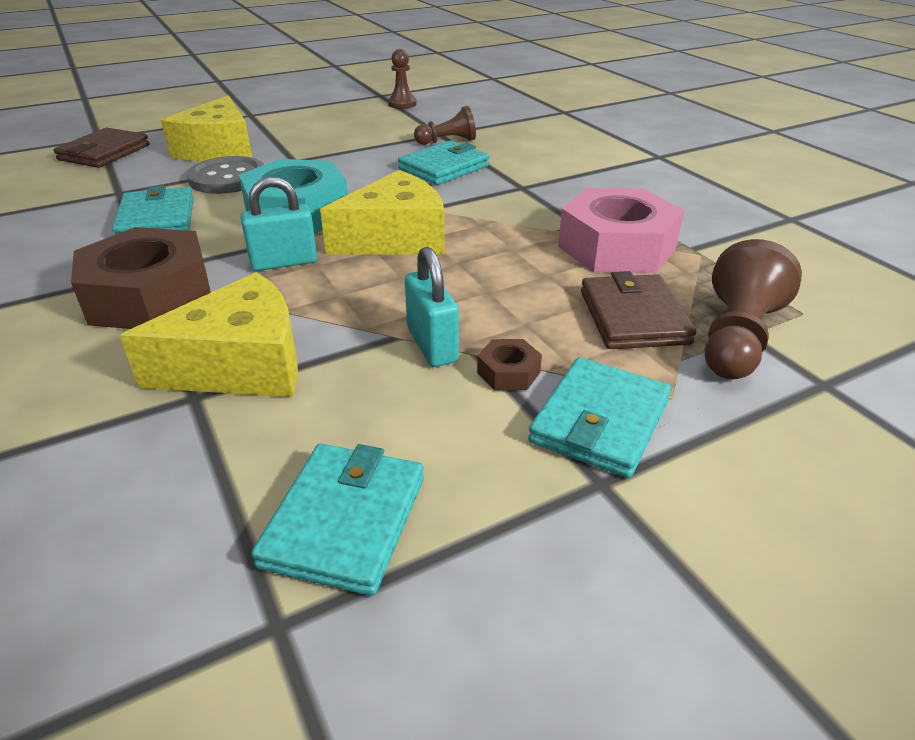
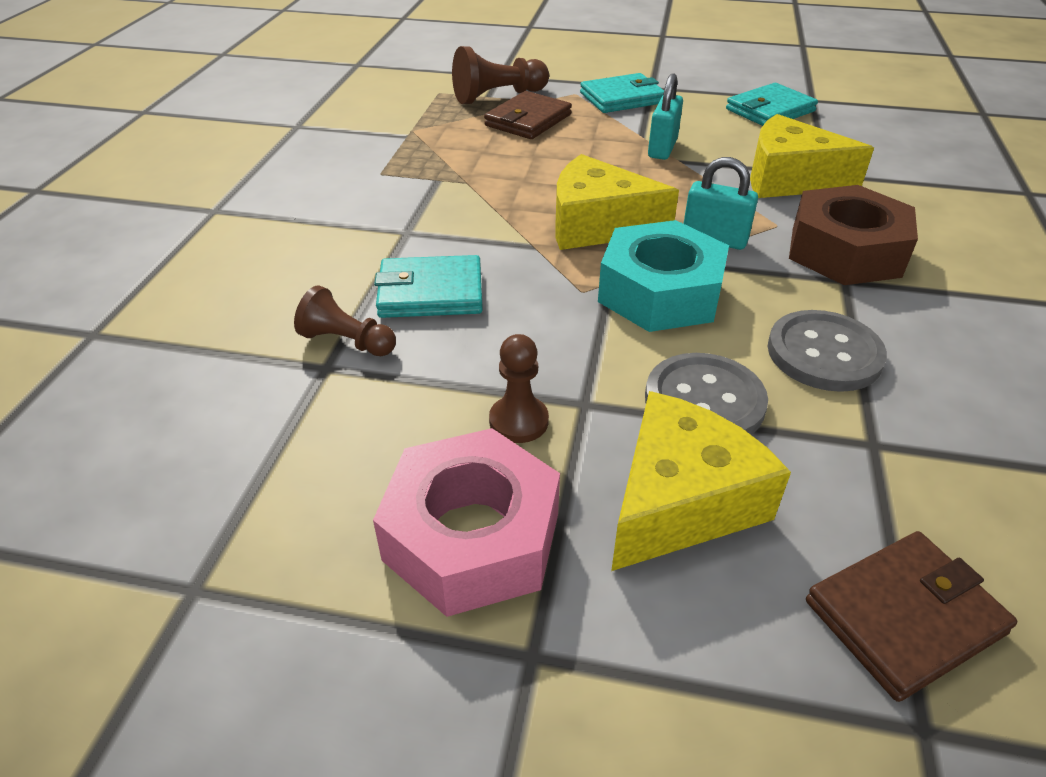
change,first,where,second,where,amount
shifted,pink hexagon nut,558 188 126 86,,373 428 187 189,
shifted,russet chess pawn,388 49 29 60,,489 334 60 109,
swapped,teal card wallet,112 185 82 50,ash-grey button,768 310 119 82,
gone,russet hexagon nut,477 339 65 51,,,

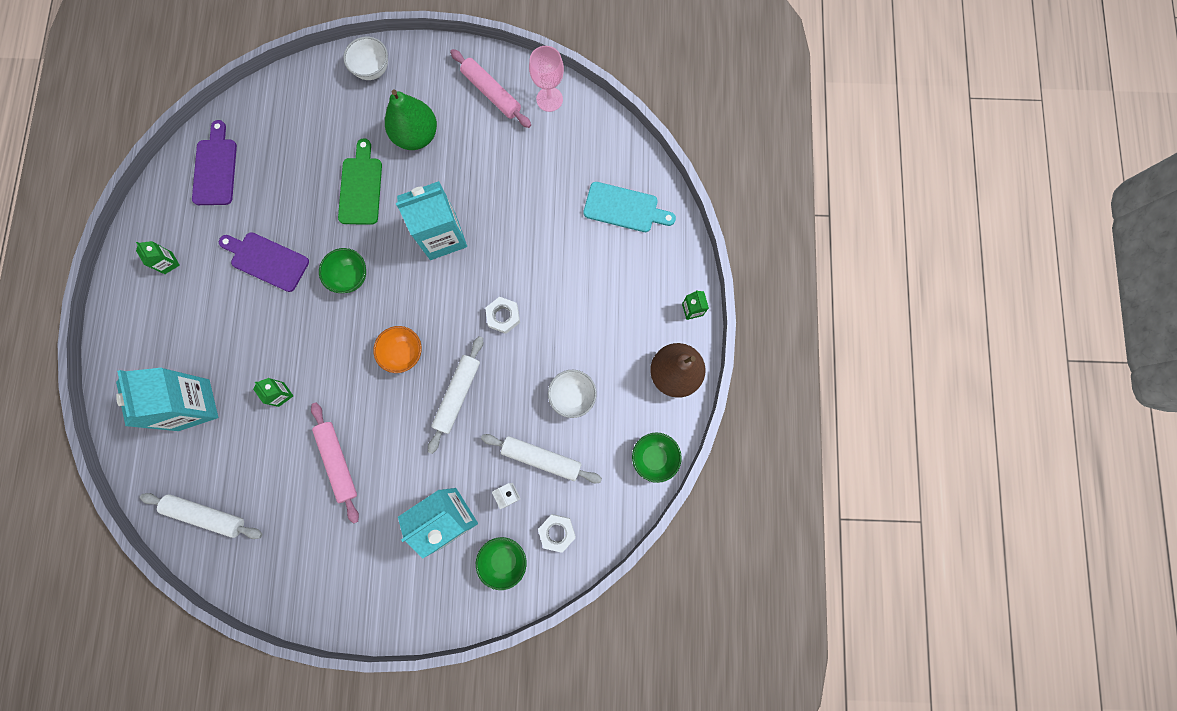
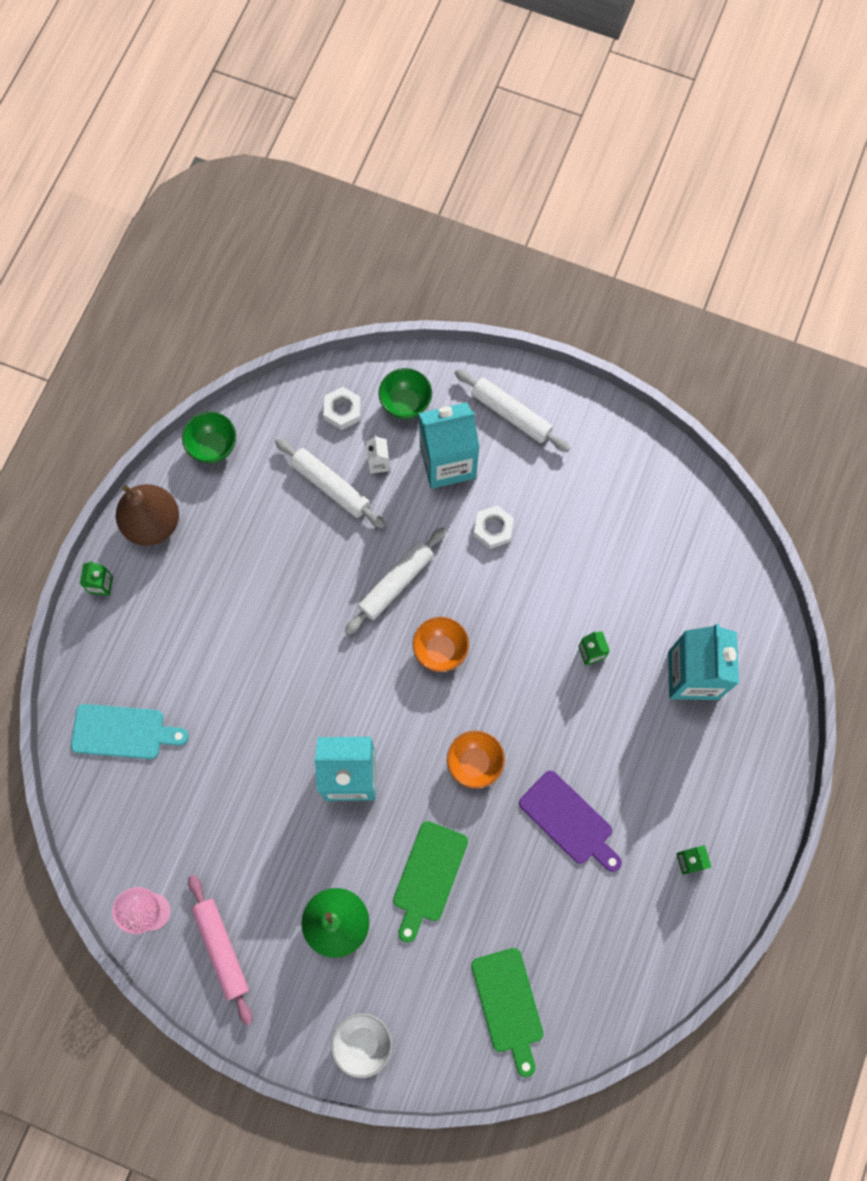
change,first,where,second,where,amount
rotated,teal chopping board,584 182 92 50,,71 704 118 55,150 degrees clockwise
repainted,emerald bowl,319 248 47 45,orange bowl,447 731 58 58,
shifted,pure white pastry roller,140 493 122 46,,455 369 115 83,
new,,,emerald chopping board,471 948 73 129,
shifted,pure white hexagon nut,485 297 35 37,,474 505 40 44,
gone,royal purple chopping board,192 120 45 85,,,
gone,pink pastry roller,311 403 48 121,,,
gone,pure white bowl,548 370 49 48,,,

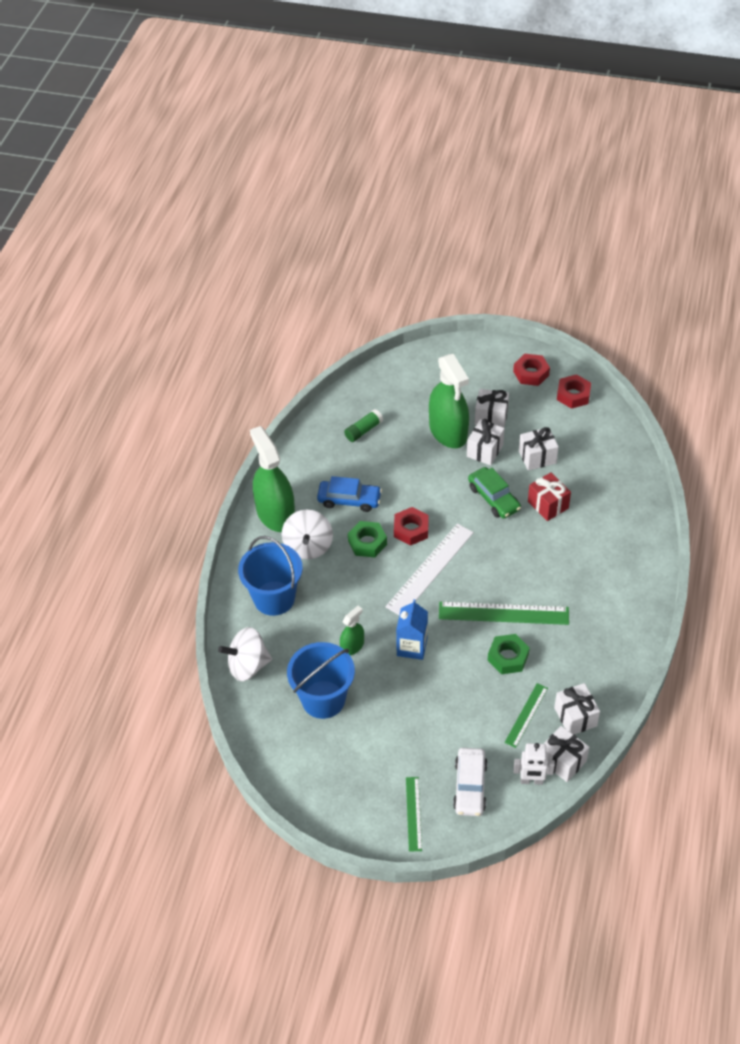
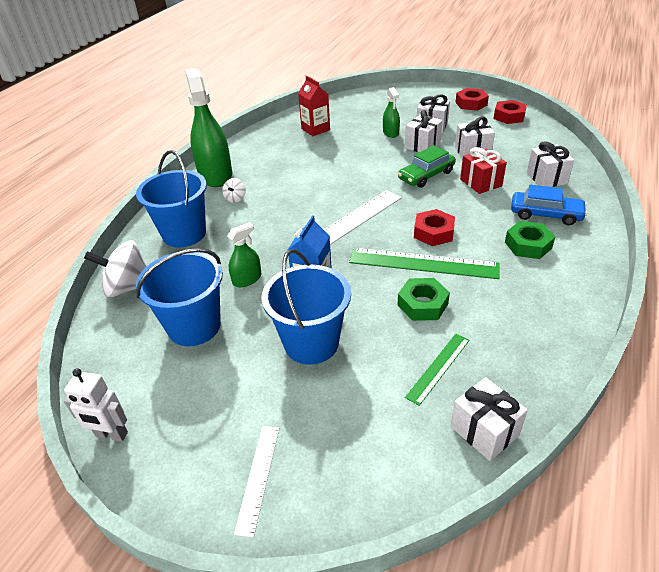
change,first,where,second,where,amount
shifted,pure white robot,513 743 42 42,,64 368 64 74,
scaled,pure white whirligig,282 509 51 50,,222 178 24 25,x0.48
repainted,emerald measuring stick,406 777 16 75,pure white measuring stick,234 426 45 112,
new,,,cobalt bucket,261 249 90 116,
swapped,emerald stick of glue,344 409 39 33,red milk carton,298 76 32 60,
scaled,emerald spray cleaner,429 354 40 94,,383 87 17 51,x0.49
rotated,emerald car,468 467 53 52,,398 145 58 43,75 degrees clockwise
shifted,red hexagon nut,394 507 35 39,,414 209 41 37,
shifted,emerald hexagon nut,348 521 39 36,,505 221 50 38,
shifted,cobalt car,317 476 65 36,,511 185 76 40,
shifted,pure white wrapped gift,554 683 46 51,,527 141 47 46,
gone,pure white car,453 748 35 68,,,

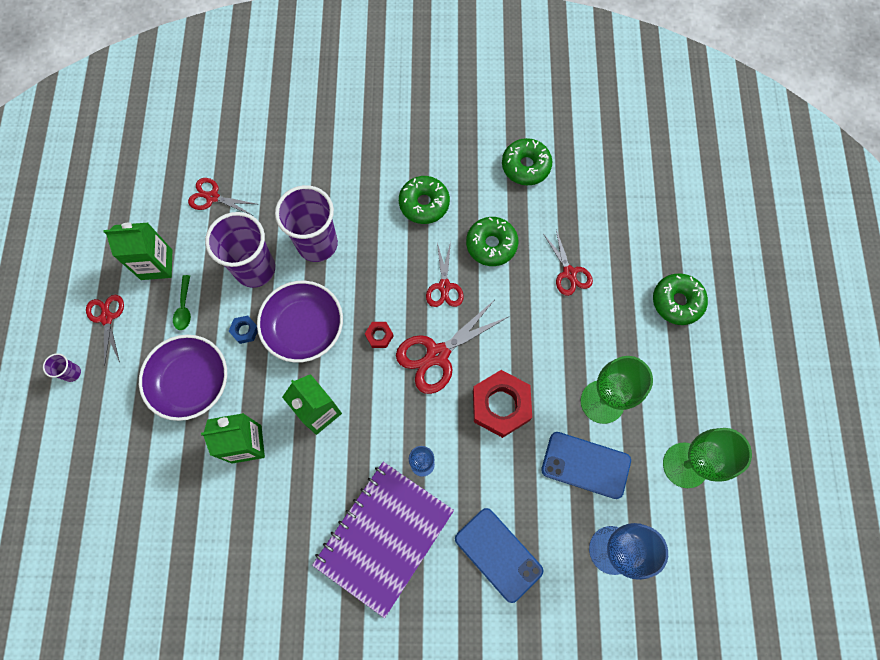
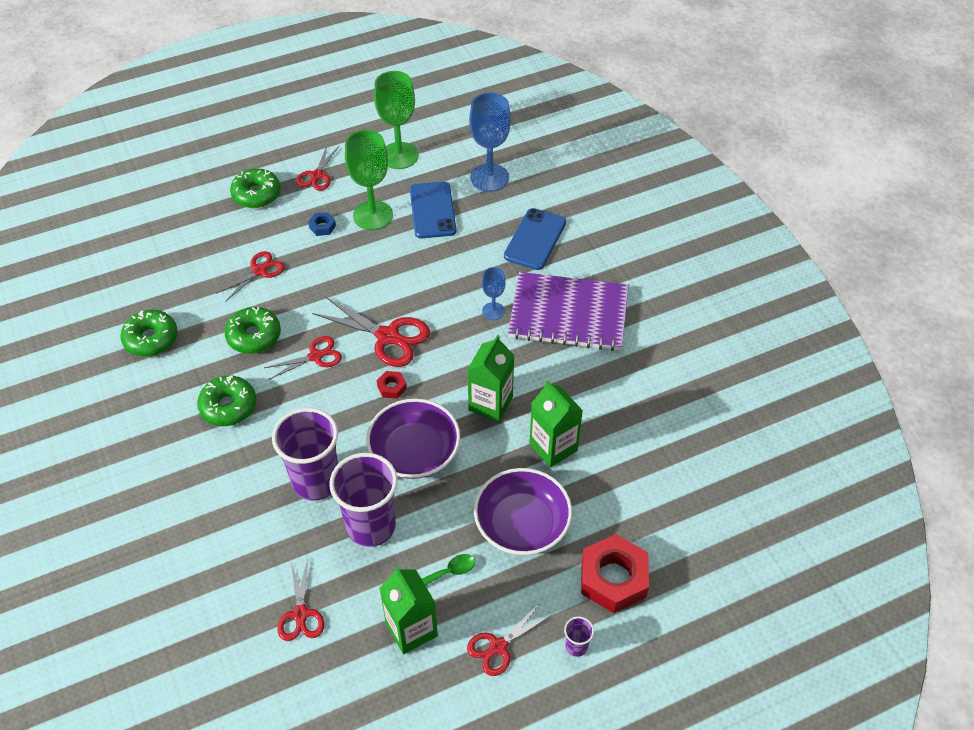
change,first,where,second,where,amount
new,,,red scissors,296 146 43 45,
shifted,cobalt hexagon nut,229 316 29 28,,308 212 28 24,
shifted,red hexagon nut,473 370 59 68,,581 534 68 79,

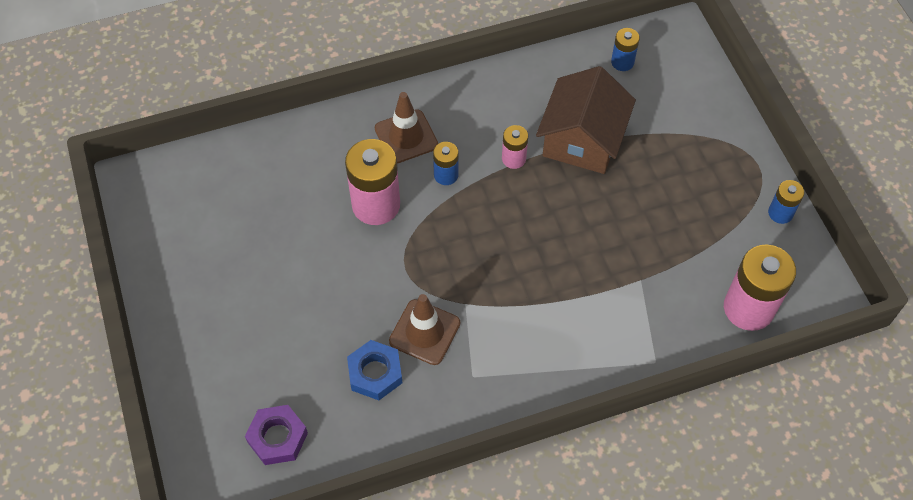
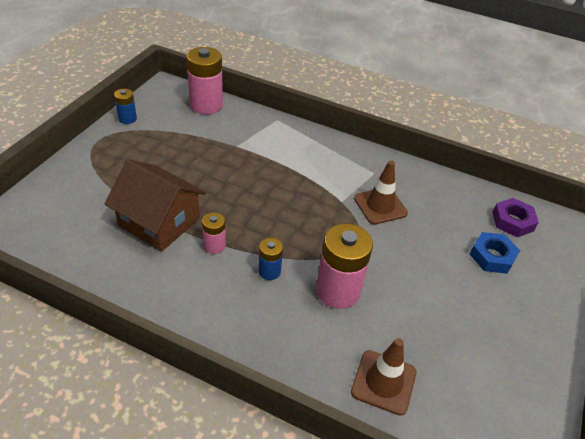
change,first,where,second,where,amount
rotated,russet toy house,536 66 100 108,,105 159 101 93,60 degrees clockwise
shifted,russet safety cone,375 92 63 71,,351 338 65 78,
shifted,cobalt hexagon nut,347 340 55 60,,470 232 50 42,
gone,cobalt AA battery,611 28 29 43,,,

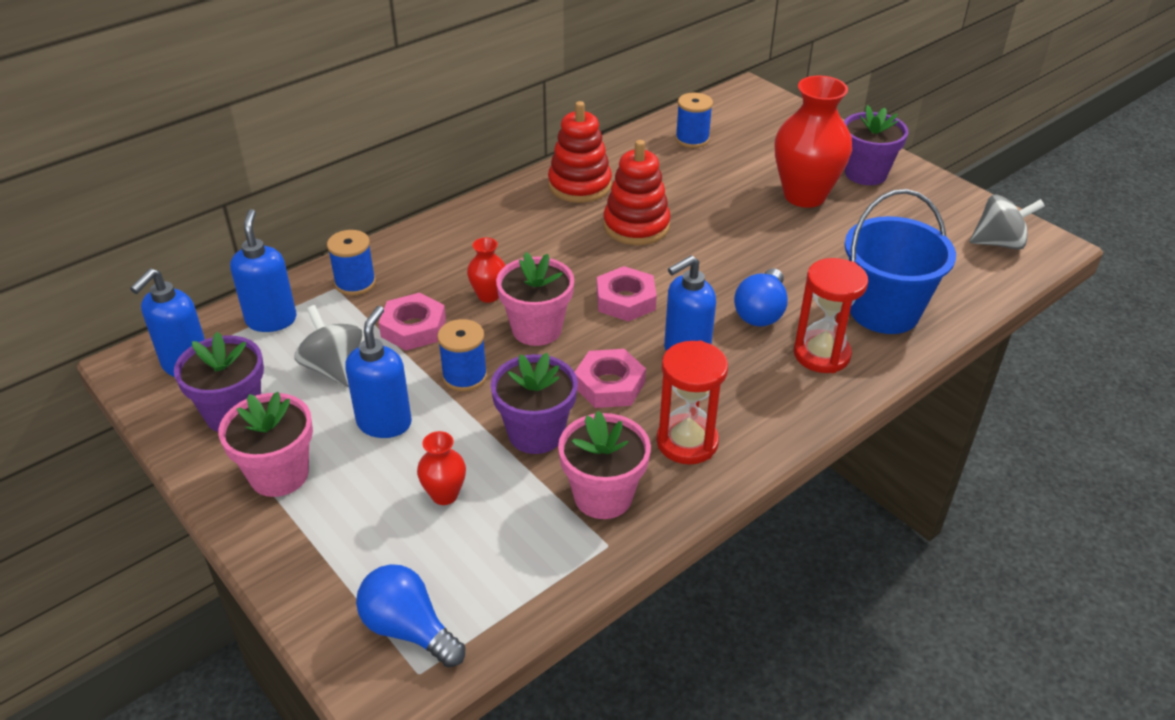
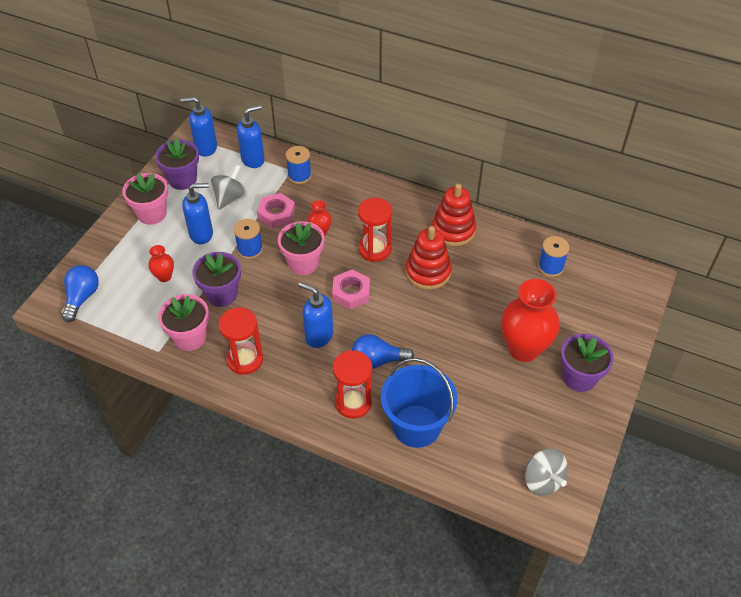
change,first,where,second,where,amount
new,,,red sandglass,358 198 34 64,
gone,pink hexagon nut,575 349 71 59,,,

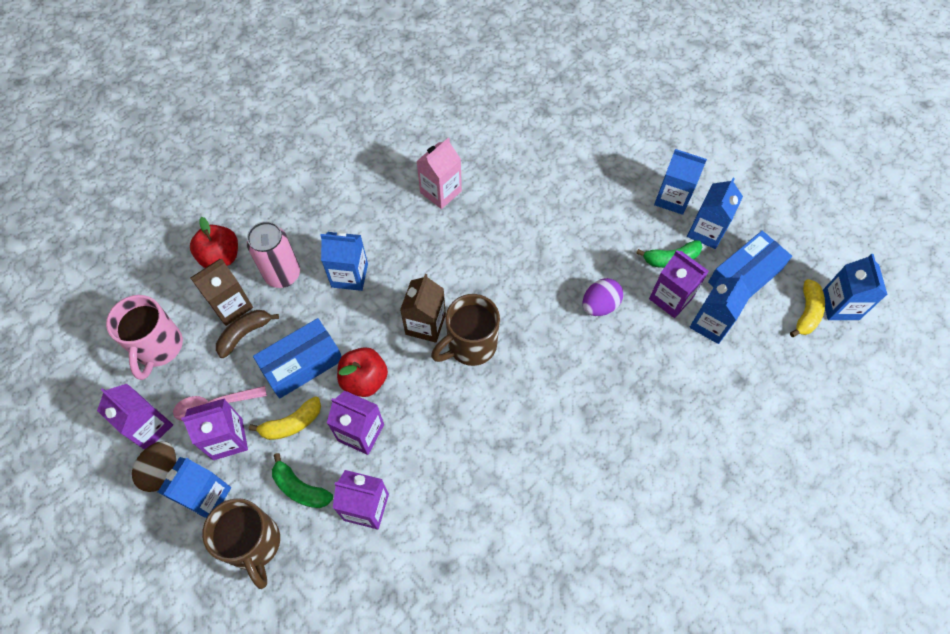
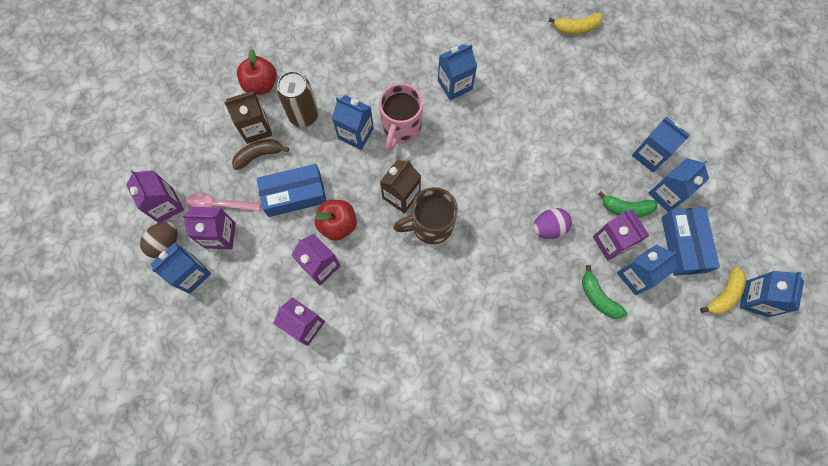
change,first,where,second,where,amount
repainted,pink soda can,247 221 53 67,russet soda can,277 71 42 56,
shifted,pink mug,106 295 77 85,,379 83 44 68,
repainted,pink milk carton,416 138 46 71,cobalt milk carton,438 44 39 56,
shifted,yellow banana,249 396 72 44,,549 13 54 21,
shifted,emerald banana,272 453 61 55,,582 265 45 54,
rotated,cobalt box,708 231 84 66,,662 207 58 69,75 degrees counterclockwise
gone,russet mug,202 498 78 91,,,

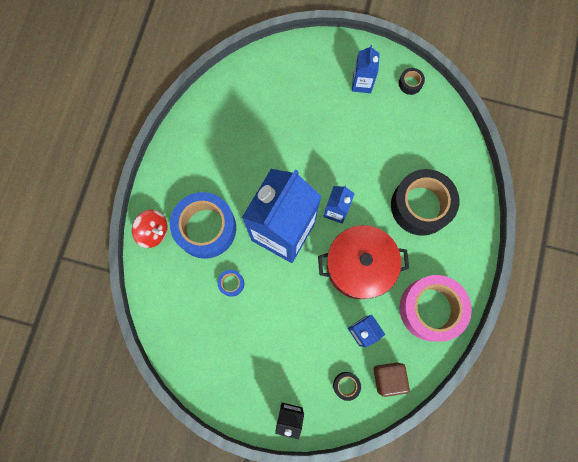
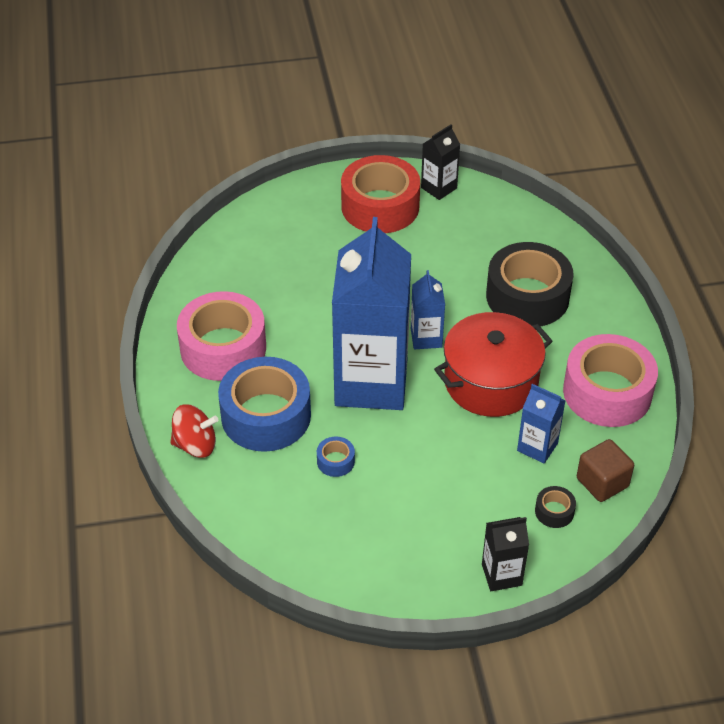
change,first,where,second,where,amount
new,,,pink sticky tape,177 291 89 90,
swapped,cobalt milk carton,352 45 28 48,red sticky tape,341 155 79 78,
swapped,ebony sticky tape,399 68 26 27,ebony milk carton,421 124 39 76,

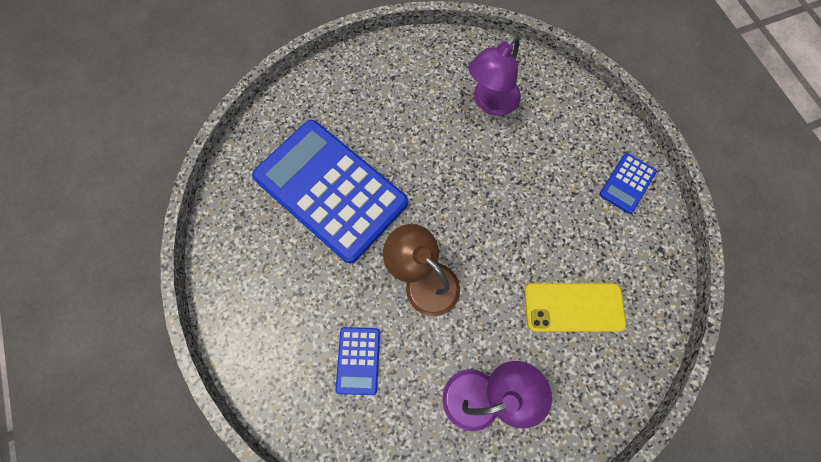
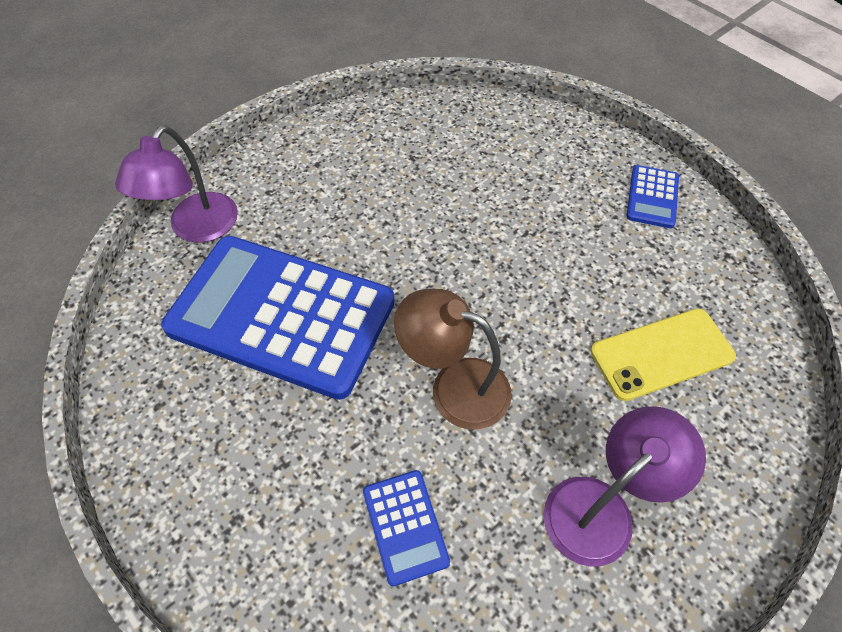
change,first,where,second,where,amount
shifted,royal purple desk lamp,469 35 52 81,,115 125 123 118,

